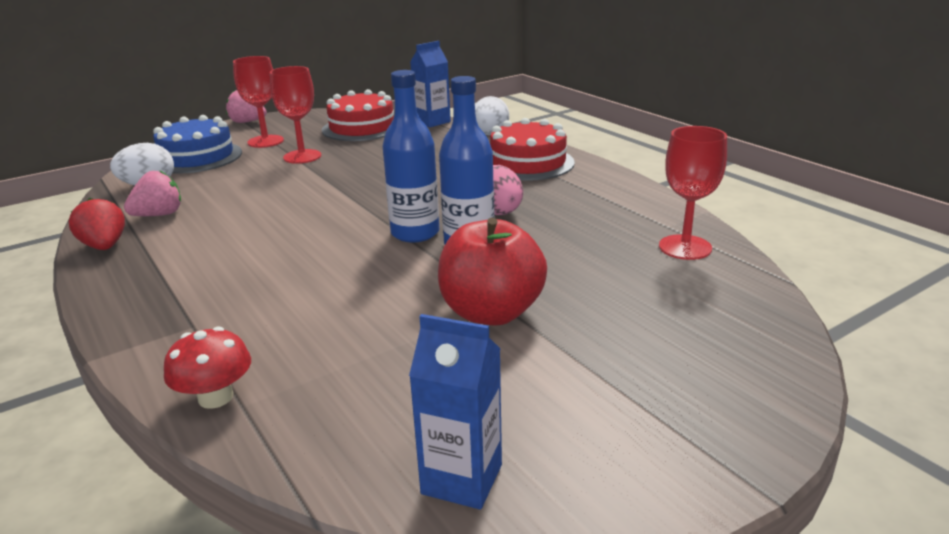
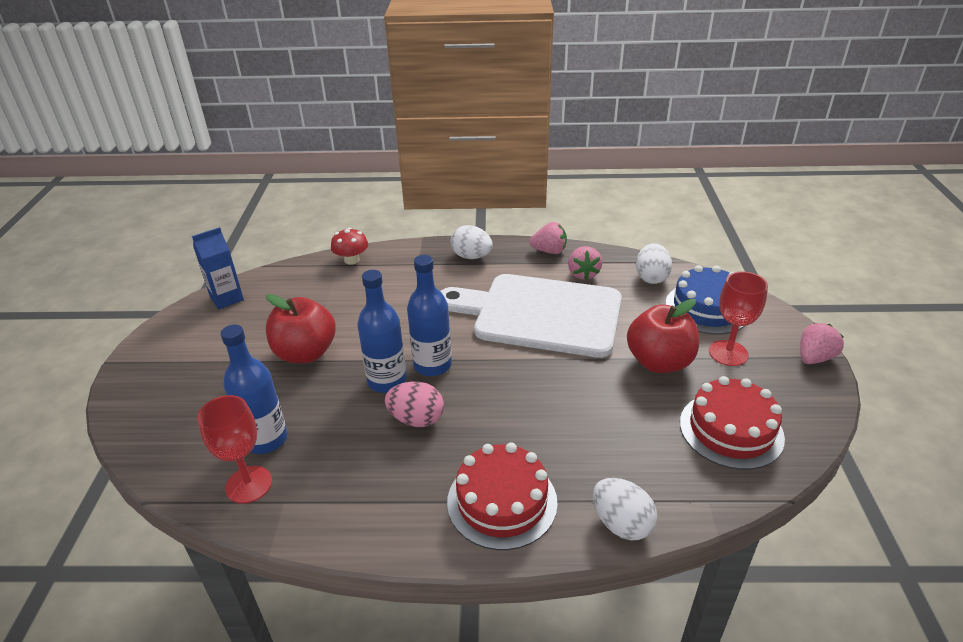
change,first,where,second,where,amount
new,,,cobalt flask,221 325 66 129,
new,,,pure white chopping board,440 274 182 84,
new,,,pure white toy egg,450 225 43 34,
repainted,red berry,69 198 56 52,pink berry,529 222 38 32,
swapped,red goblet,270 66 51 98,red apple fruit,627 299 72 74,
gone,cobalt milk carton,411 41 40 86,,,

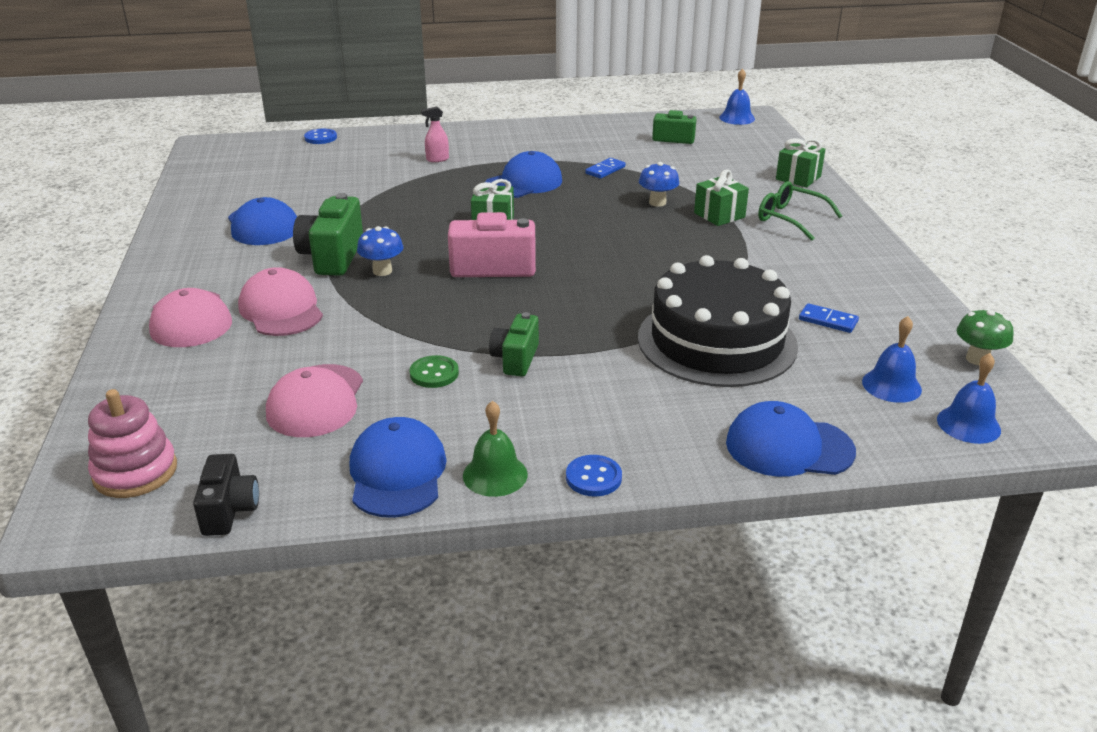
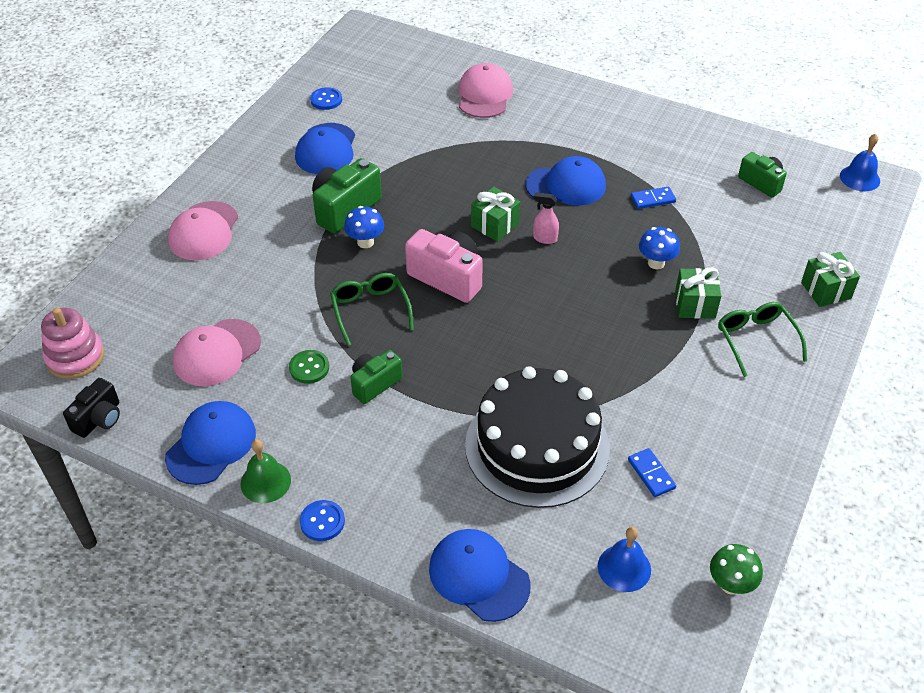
change,first,where,second,where,amount
shifted,cobalt button,304 129 33 15,,310 87 32 23,
new,,,emerald spectacles,330 273 84 73,
shifted,pink peaked cap,238 267 85 69,,458 63 55 55,
shifted,pink spray cleaner,421 106 28 56,,533 192 26 52,
gone,cobalt school bell,937 353 64 91,,,

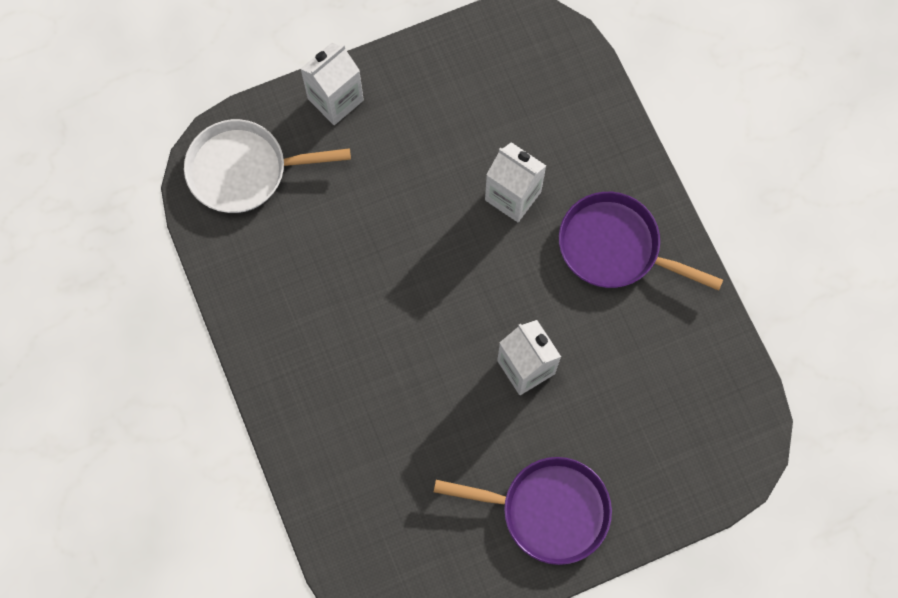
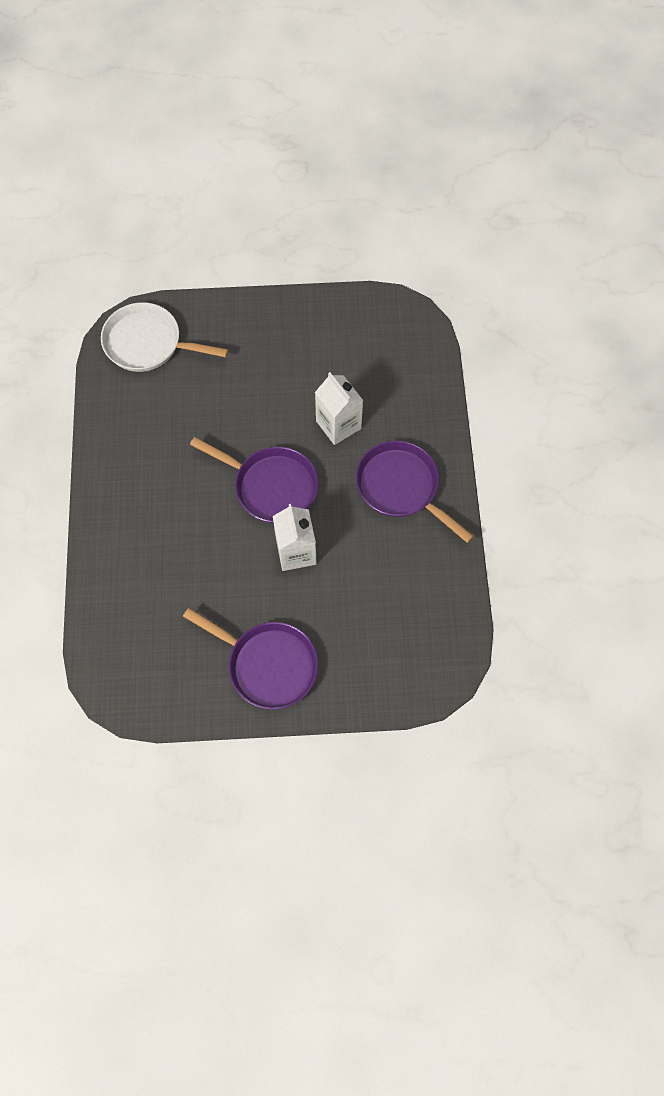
change,first,where,second,where,amount
new,,,royal purple frying pan,190 437 129 86,
gone,pure white milk carton,301 43 63 82,,,

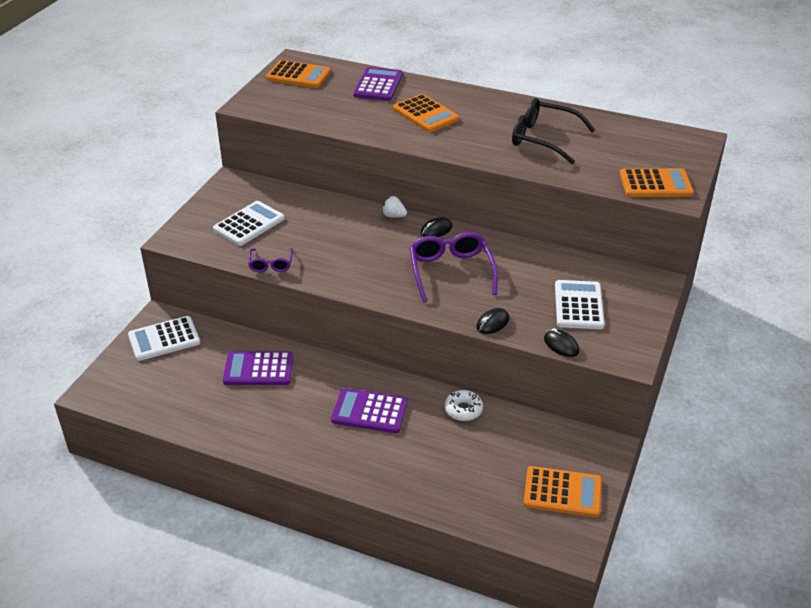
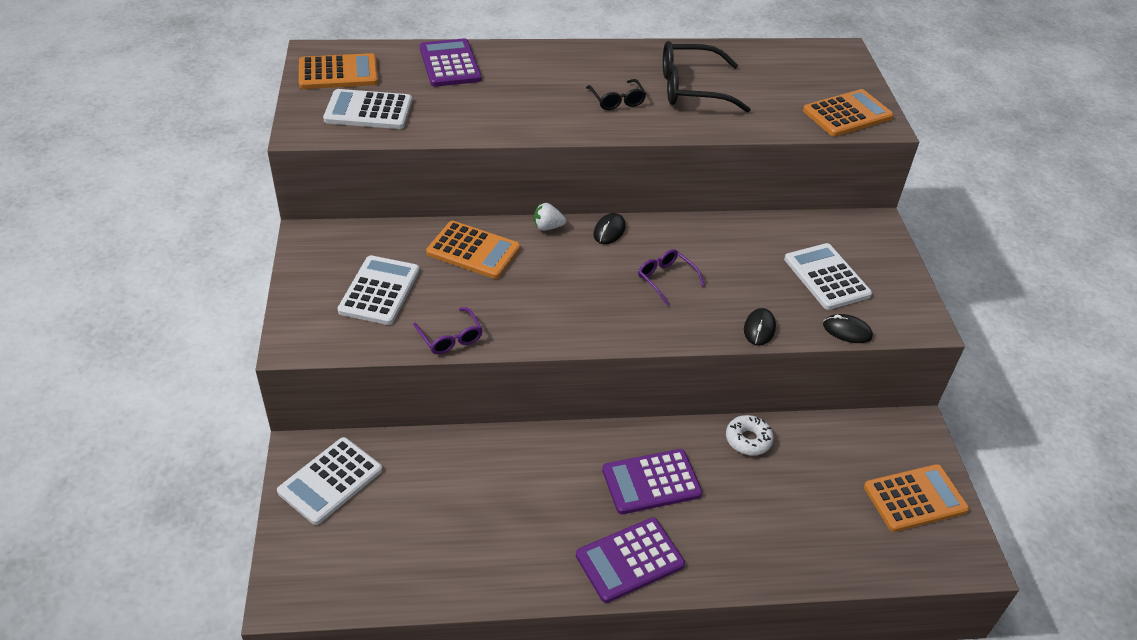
change,first,where,second,where,amount
new,,,pure white calculator,323 89 89 40,
shifted,orange calculator,393 94 66 38,,426 221 94 58,
shifted,royal purple calculator,223 351 70 34,,576 517 109 86,
new,,,ebony spectacles,586 79 60 31,
scaled,royal purple spectacles,410 232 88 71,,638 249 67 57,x0.55

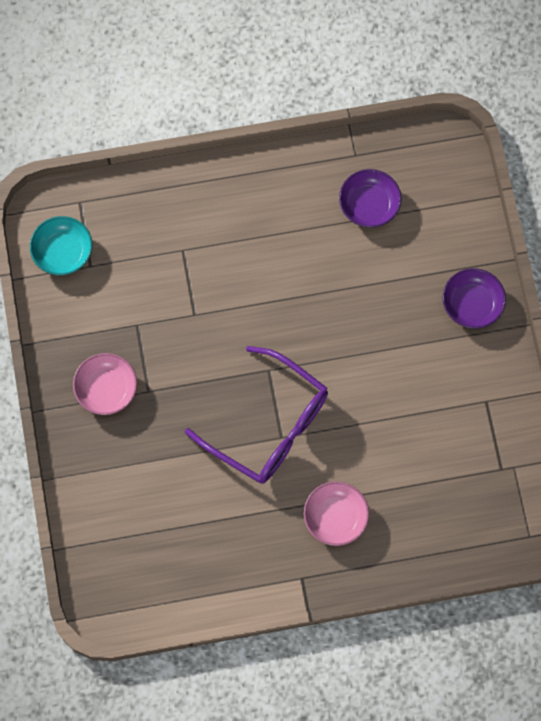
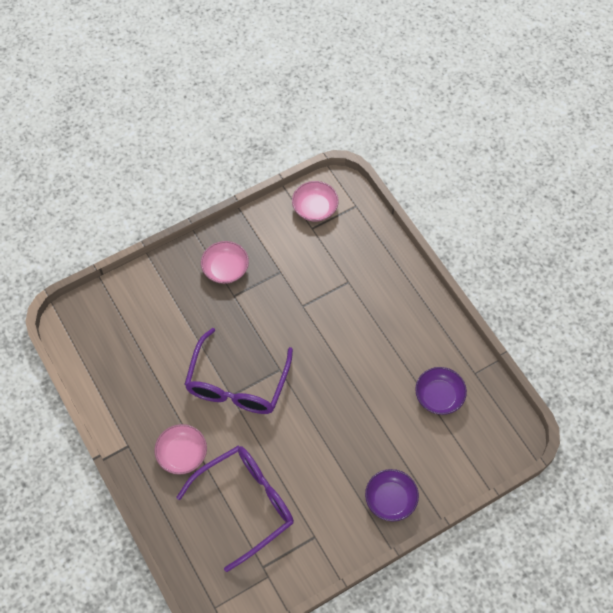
change,first,where,second,where,amount
new,,,royal purple spectacles,176 446 118 126,
repainted,teal bowl,30 216 62 59,pink bowl,292 181 47 41,

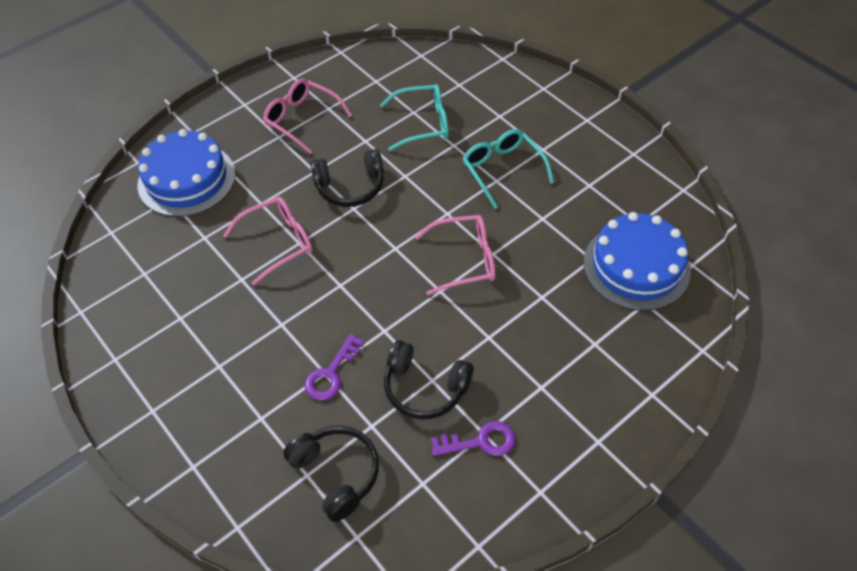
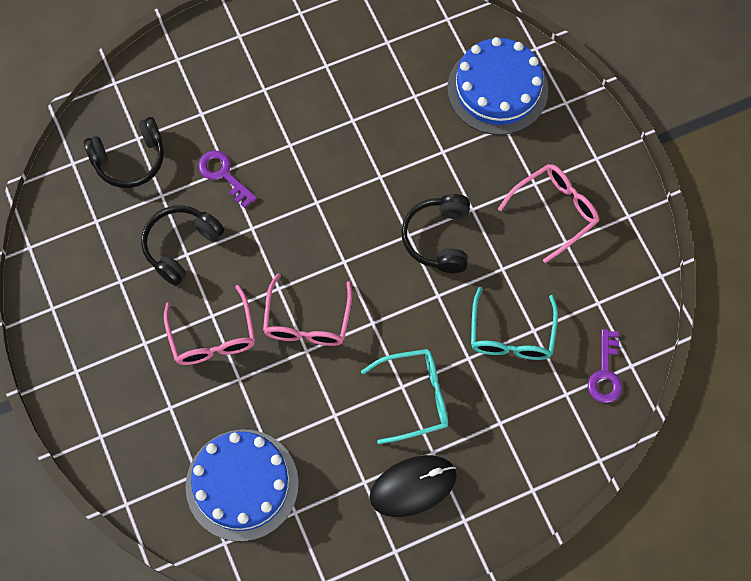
change,first,where,second,where,amount
shifted,pink spectacles,223 196 89 89,,164 285 91 80,
new,,,ebony mouse,370 455 87 62,
shifted,royal purple door key,431 421 85 35,,588 329 34 74,

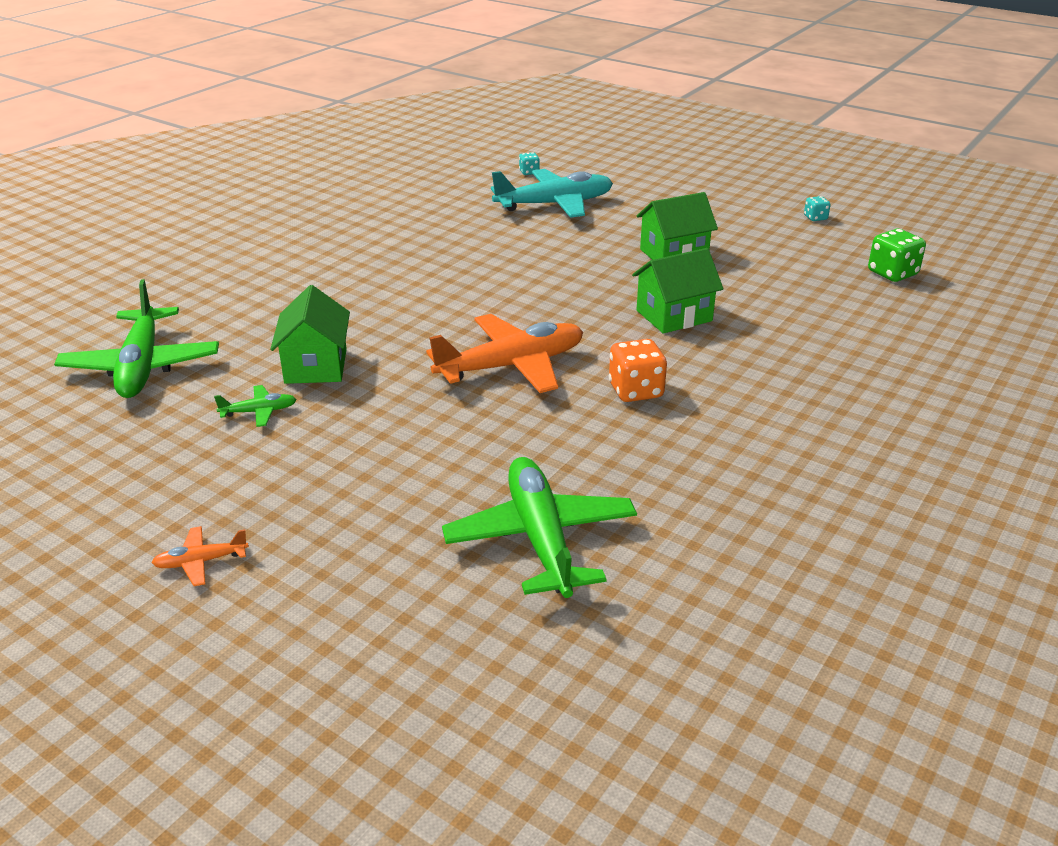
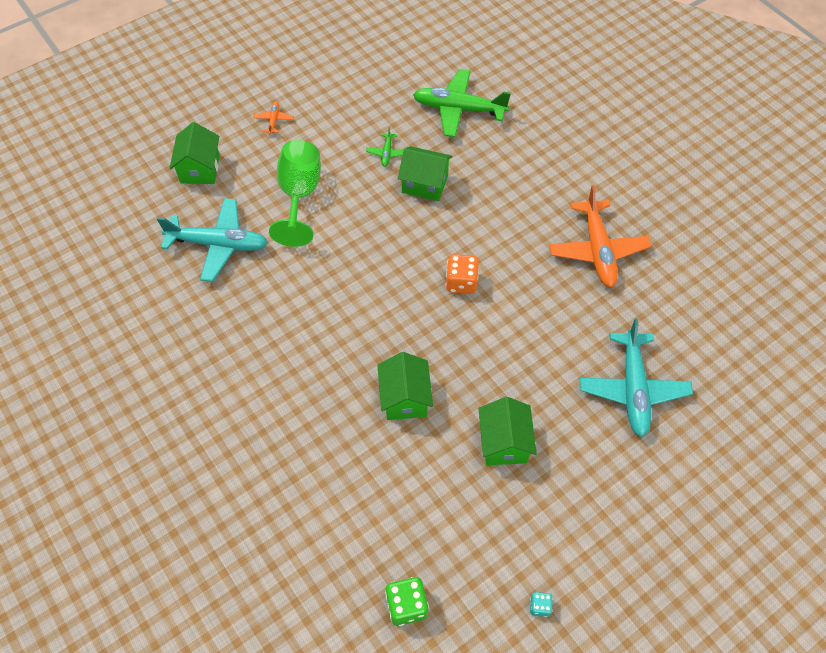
change,first,where,second,where,amount
repainted,emerald aeroplane,442 457 195 141,teal aeroplane,157 198 111 84,
new,,,emerald toy house,170 122 50 62,
new,,,emerald goblet,269 140 52 107,
shifted,orange dice,609 339 58 63,,446 254 33 40,
shifted,orange aeroplane,426 314 157 79,,549 185 102 102,
gone,teal dice,519 152 21 23,,,

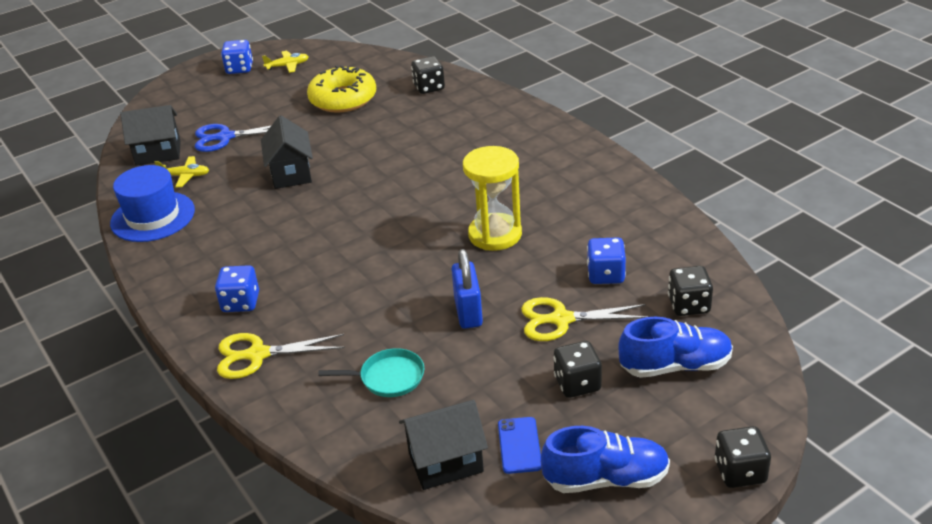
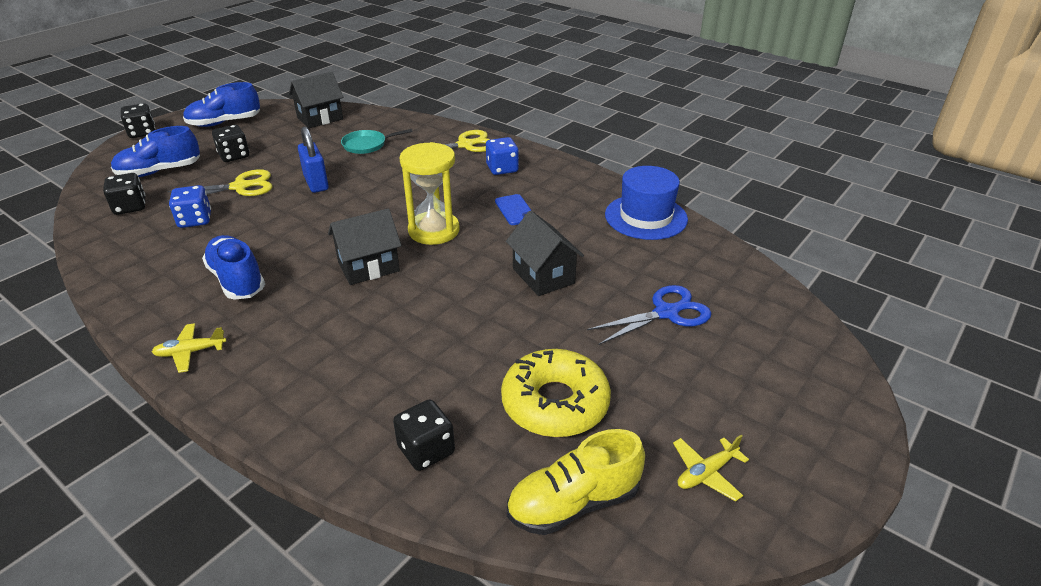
change,first,where,second,where,amount
shifted,yellow aeroplane,155 156 54 31,,152 323 74 50,
new,,,cobalt shoe,202 235 63 65,
shifted,ebony toy house,120 105 61 61,,328 208 73 77,
shifted,yellow sandglass,463 146 59 105,,399 142 61 103,
shifted,cobalt phone,498 417 44 57,,495 194 37 31,
new,,,yellow shoe,507 429 138 106,
gone,cobalt dice,221 40 32 34,,,

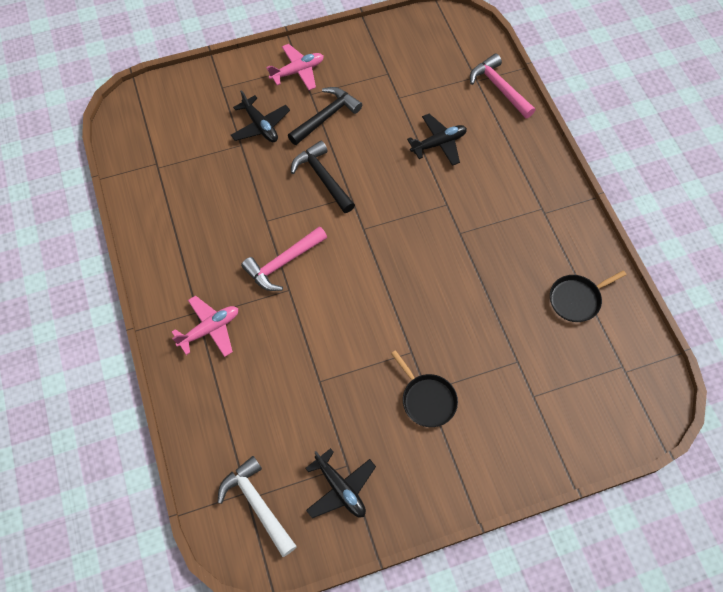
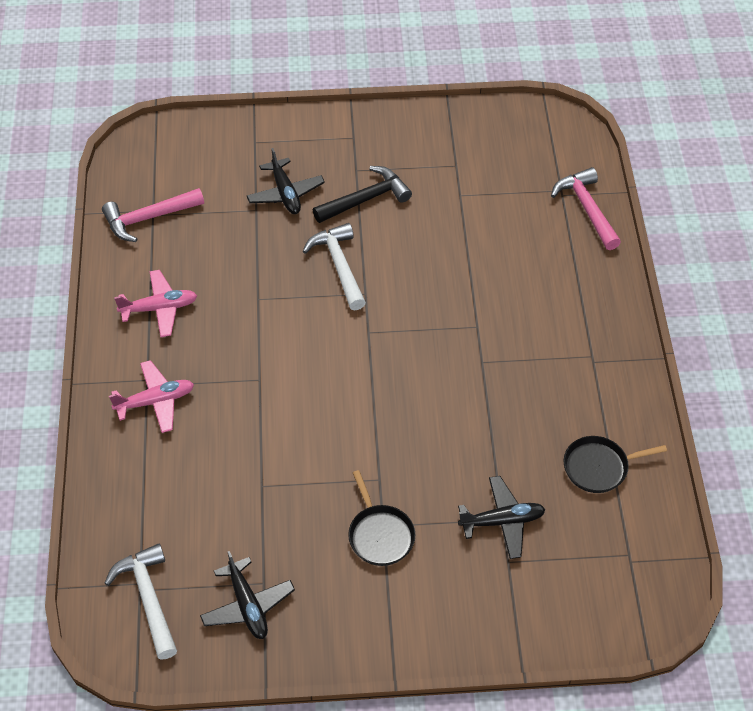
change,first,where,second,where,amount
shifted,pink claw hammer,241 226 86 65,,102 188 102 54,
shifted,pink aeroplane,266 44 58 46,,114 270 83 67,
repainted,ebony claw hammer,291 141 64 72,pure white claw hammer,303 223 63 87,
shifted,ebony aeroplane,407 114 60 52,,458 476 88 83,

